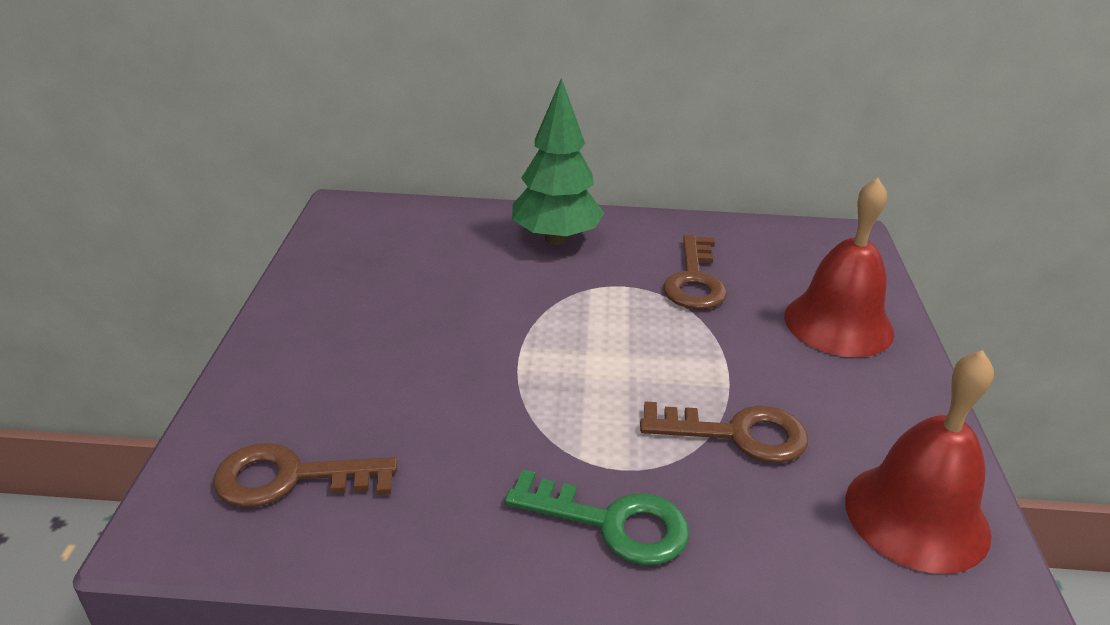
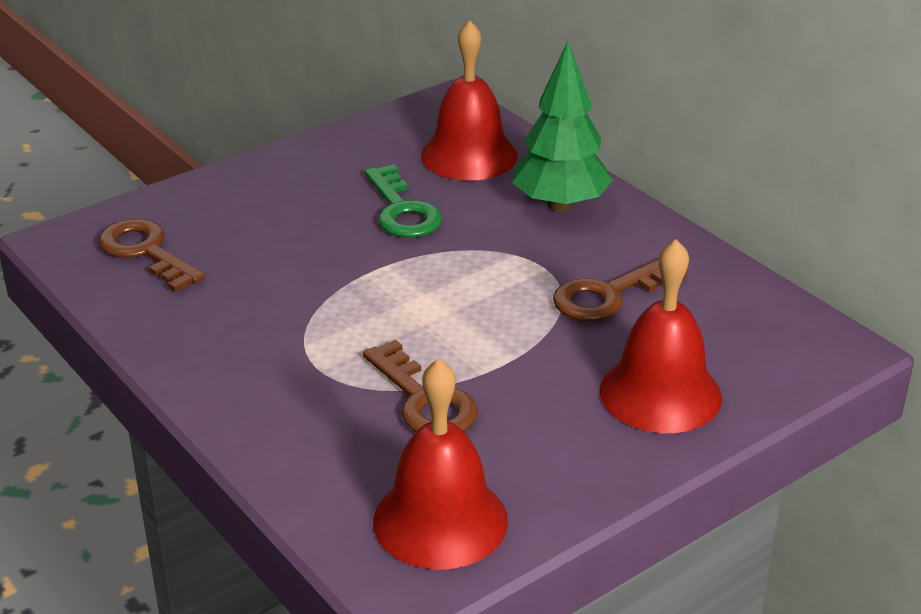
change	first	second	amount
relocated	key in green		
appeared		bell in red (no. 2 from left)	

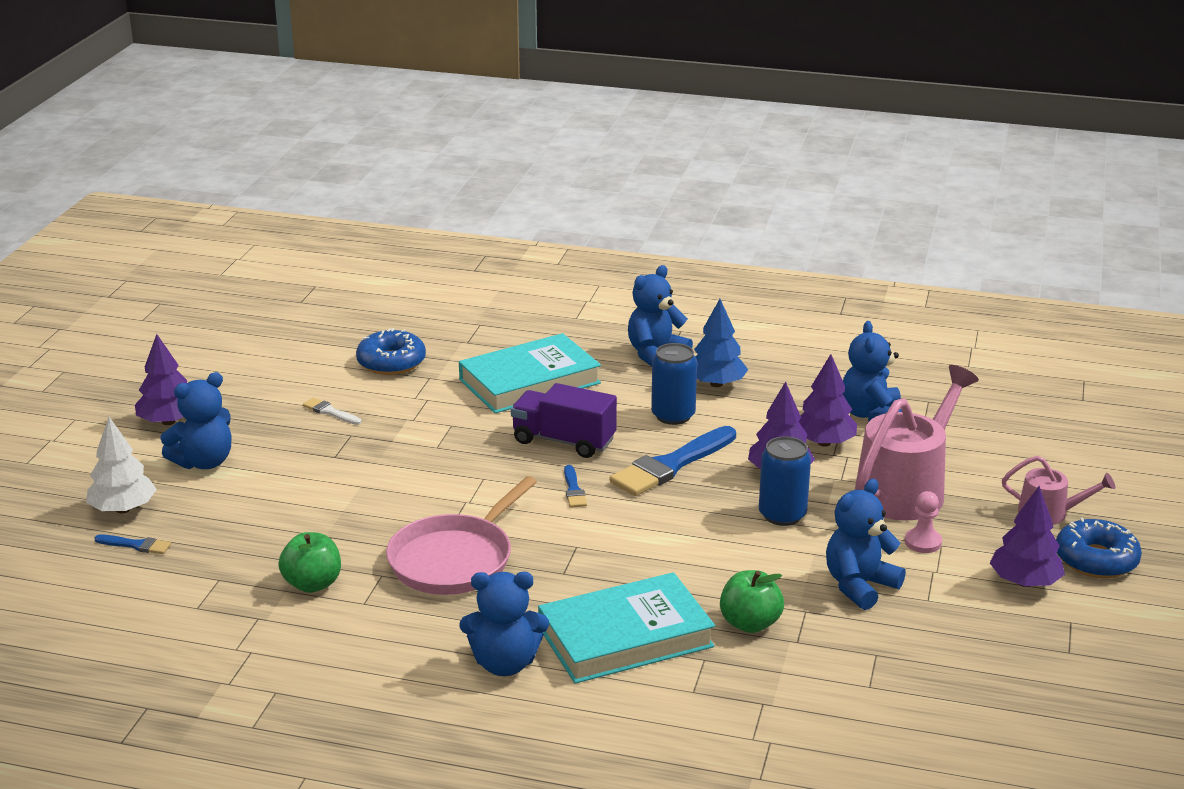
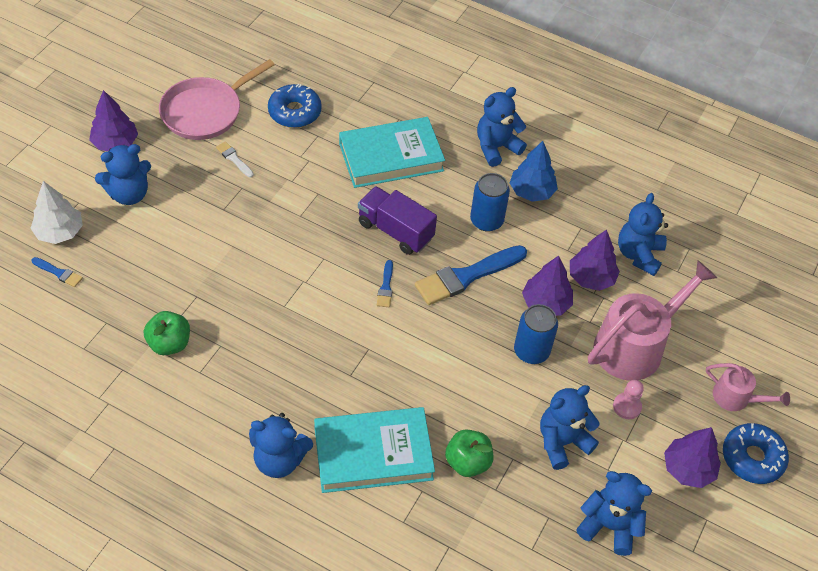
change	first	second	amount
relocated	pan in pink		
appeared		teddy bear in blue (no. 5 from left)	

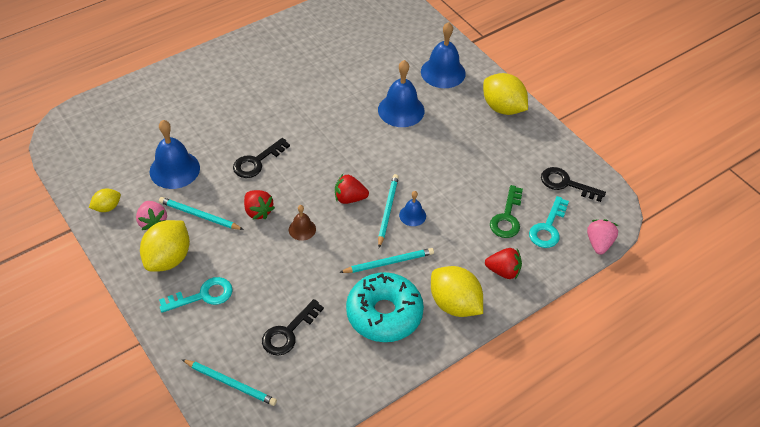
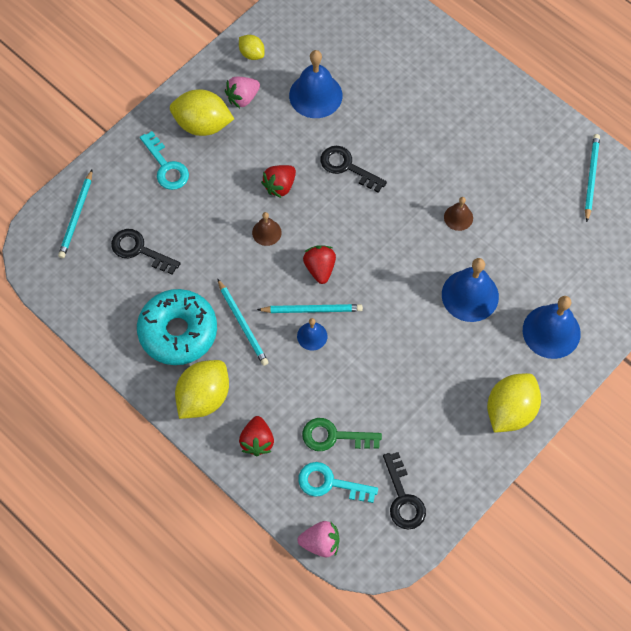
change	first	second	amount
relocated	pencil in turquoise (no. 1 from left in the first image)	pencil in turquoise (no. 4 from left)	
spun	key in black (no. 3 from left)		150 degrees clockwise
appeared		bell in brown (no. 2 from left)	

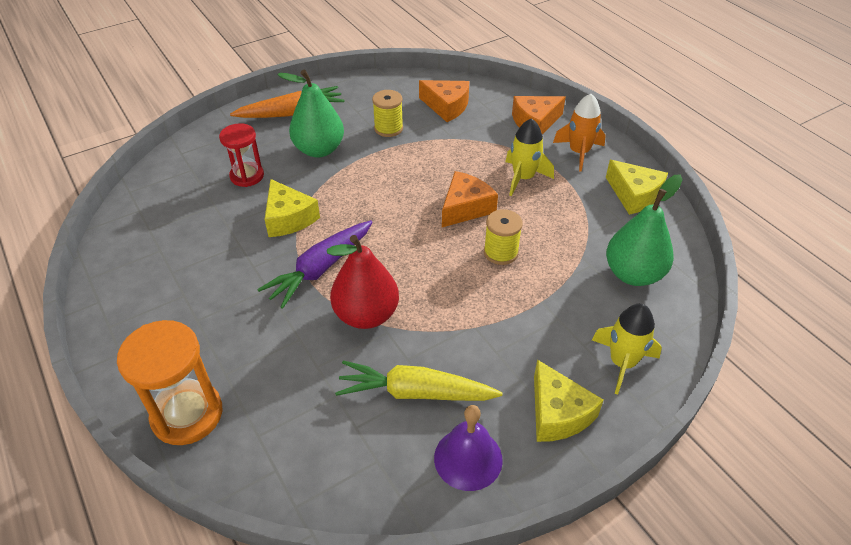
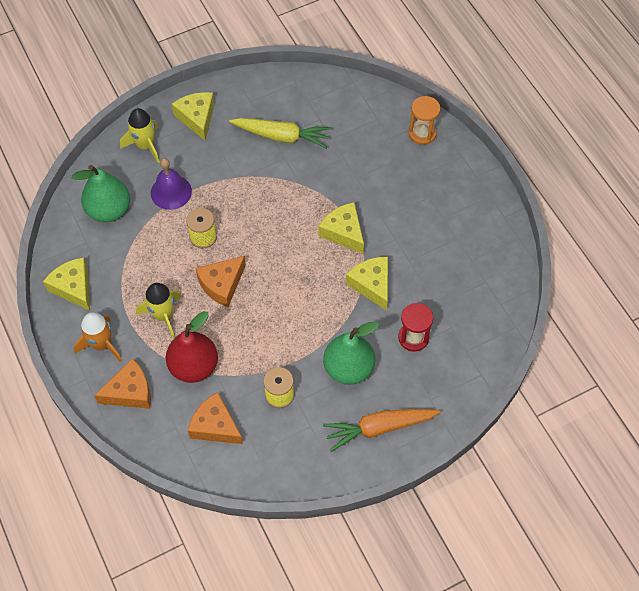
change	first	second	amount
size	hourglass in orange		x0.65
exchanged	carrot in purple	cheese in yellow (no. 3 from left)	
relocated	pear in red		
relocated	bell in purple		

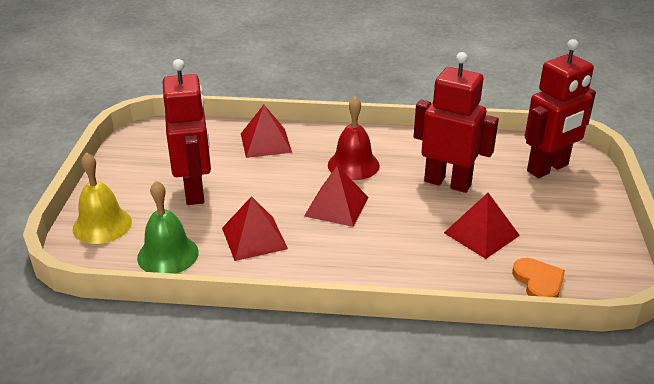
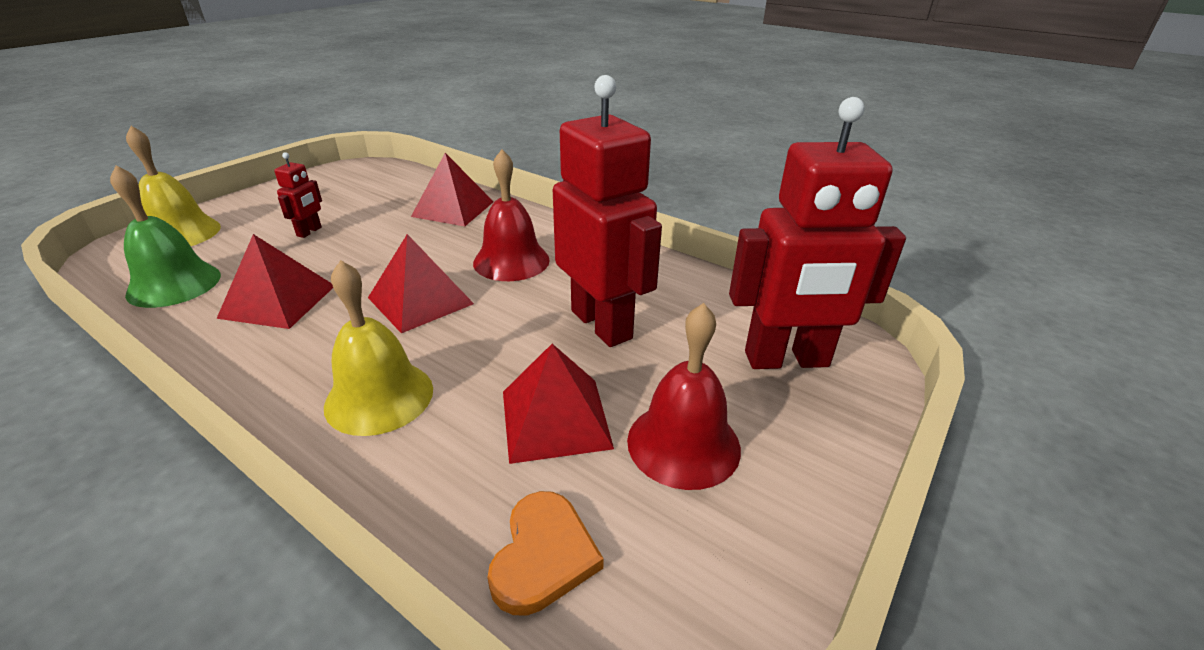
change	first	second	amount
size	robot in red (no. 1 from left)		x0.43
appeared		bell in yellow (no. 2 from left)	
appeared		bell in red (no. 2 from left)	

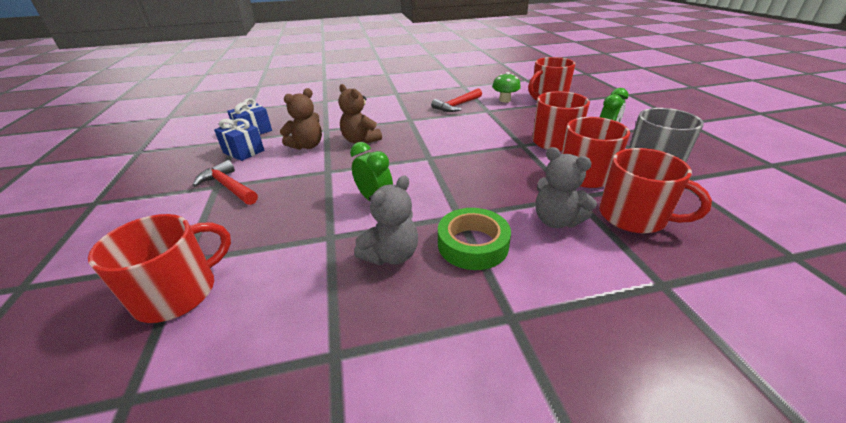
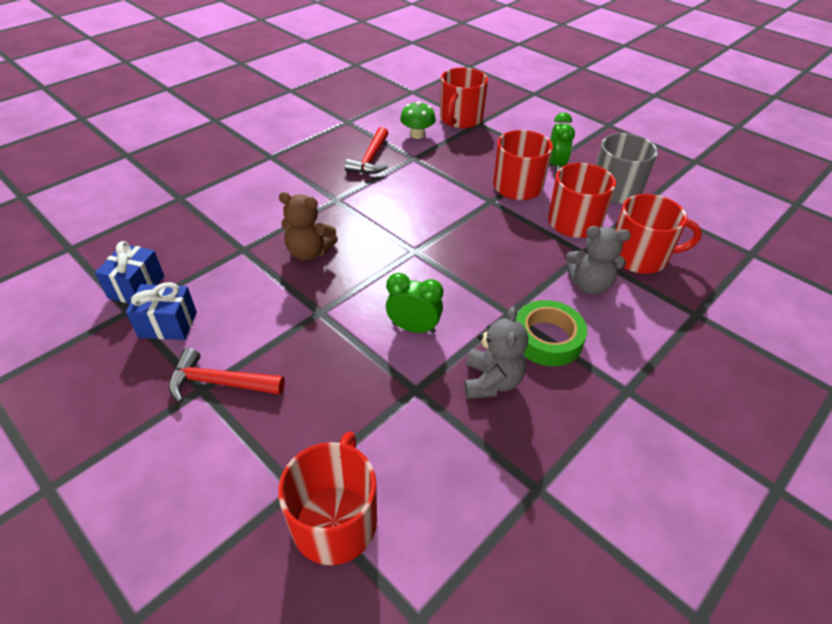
change	first	second	amount
missing	teddy bear in brown (no. 1 from left)		

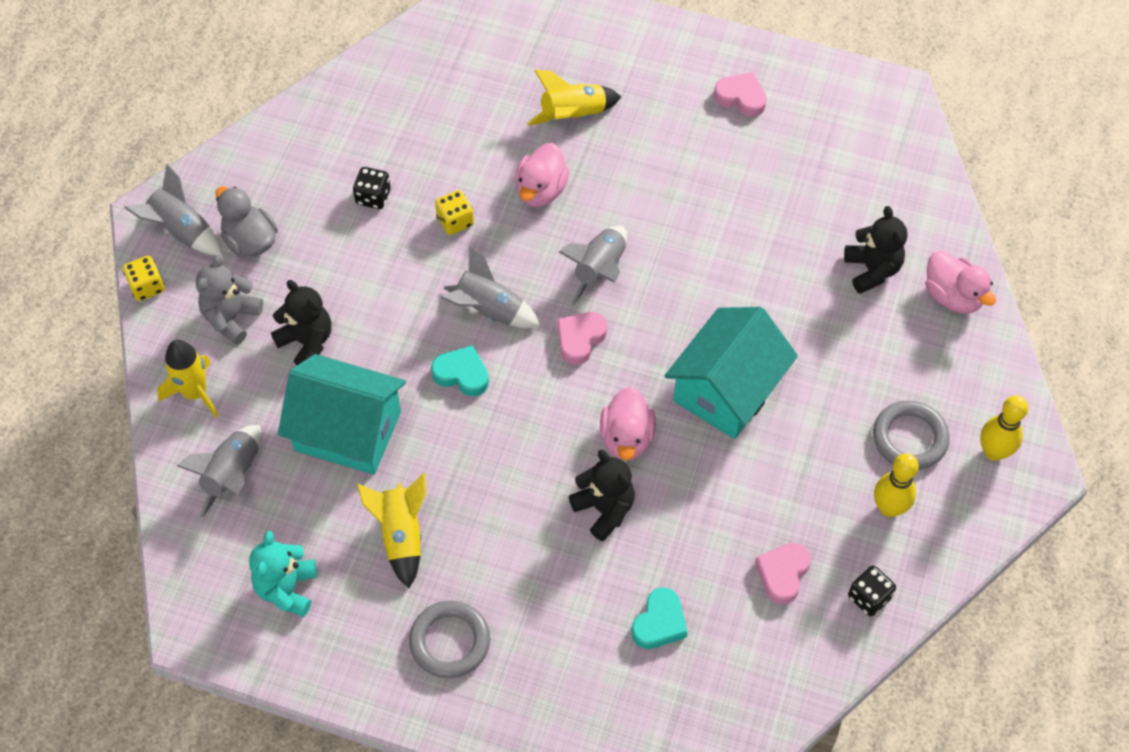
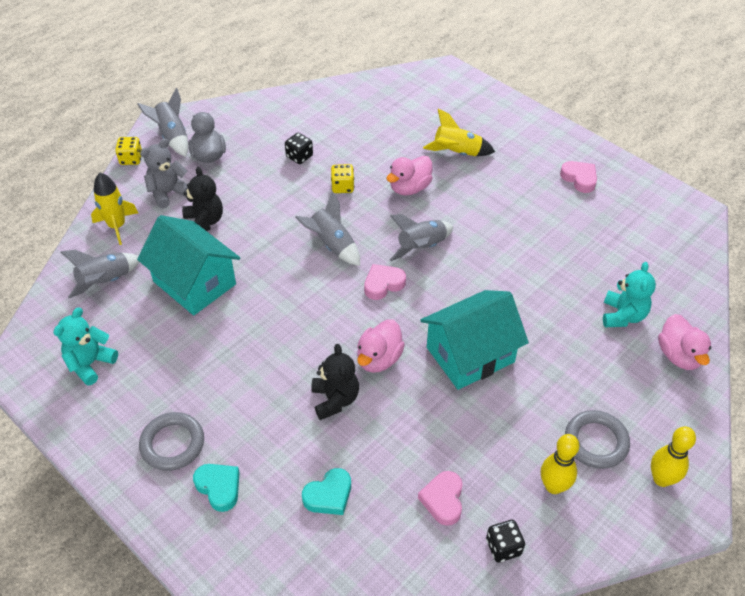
change	first	second	amount
missing	rocket in yellow (no. 2 from left)		
relocated	heart in turquoise (no. 1 from left)		
spun	heart in pink (no. 3 from left in the first image)	heart in pink (no. 2 from left)	45 degrees counterclockwise
colour	teddy bear in black (no. 3 from left)	teddy bear in turquoise (no. 2 from left)	

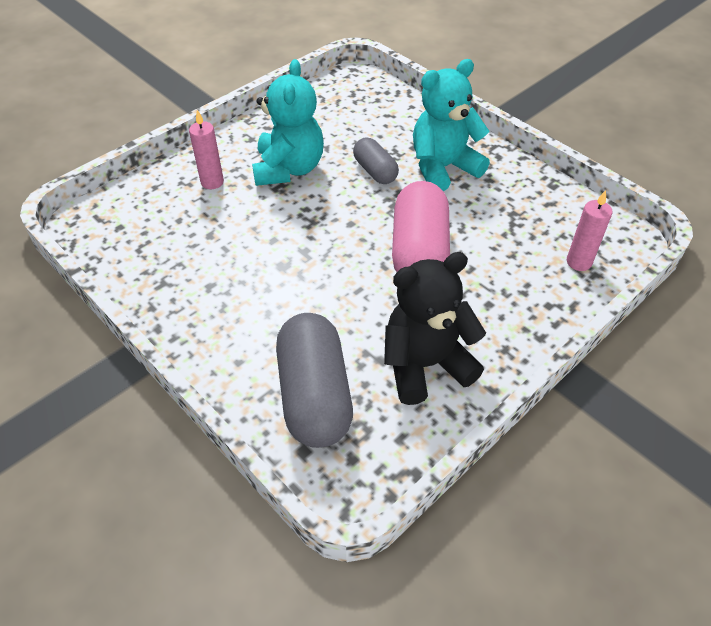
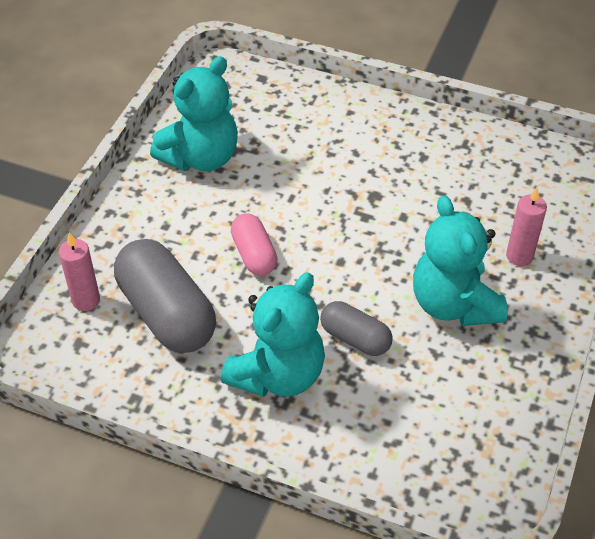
change	first	second	amount
relocated	capsule in grey (no. 1 from left)		
colour	teddy bear in black	teddy bear in turquoise (no. 1 from left)	
size	capsule in pink		x0.56

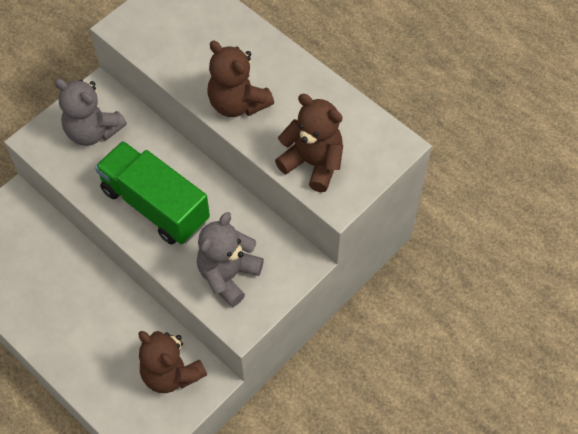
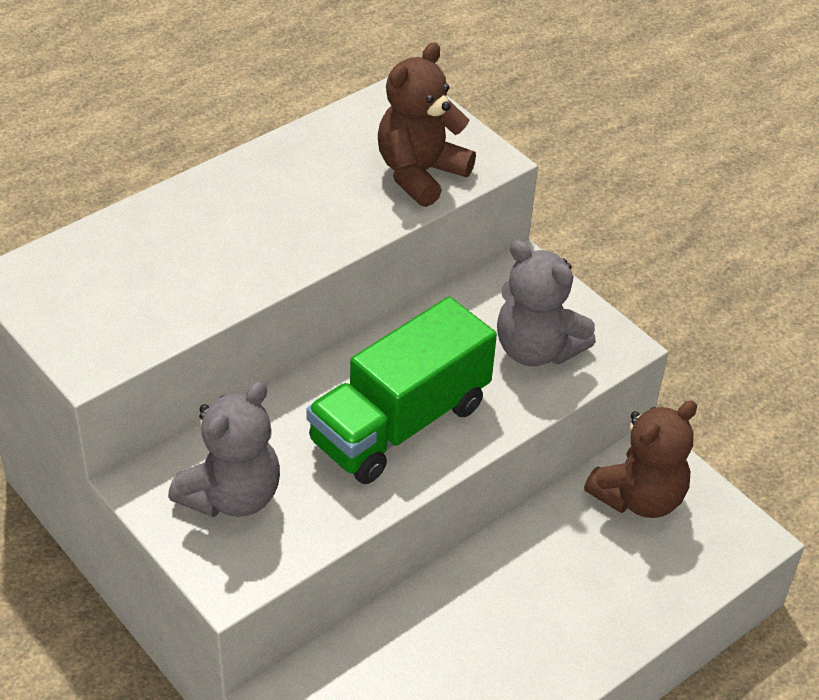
change	first	second	amount
missing	teddy bear in brown (no. 2 from left)		

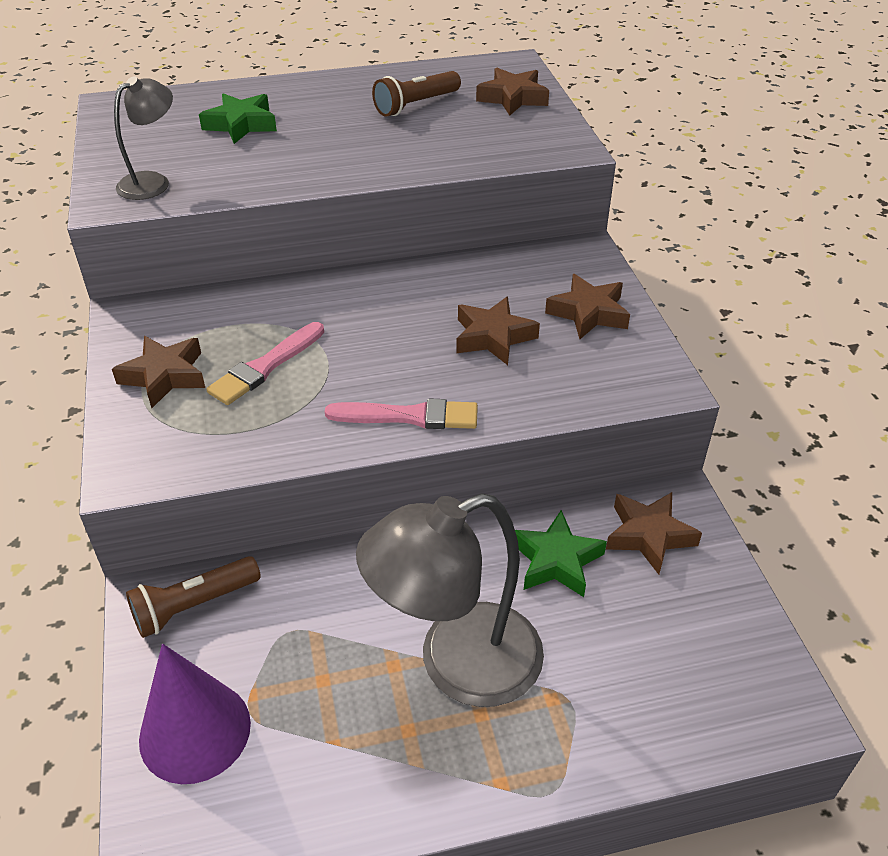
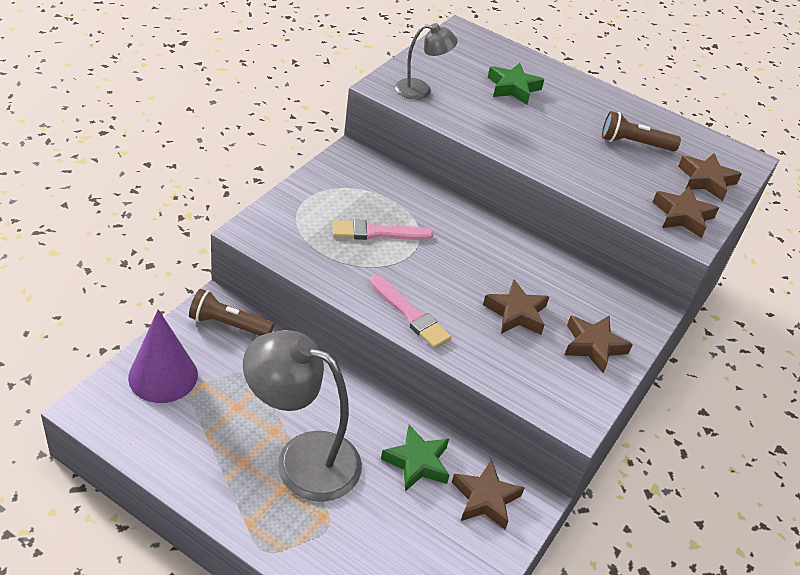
change	first	second	amount
relocated	star in brown (no. 1 from left in the first image)	star in brown (no. 4 from left)	

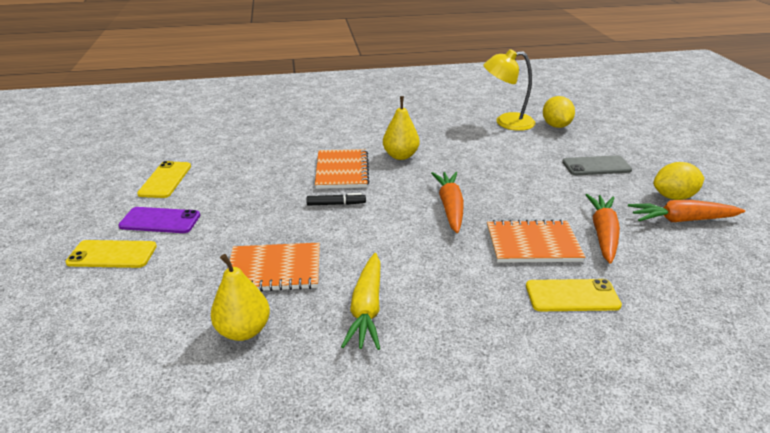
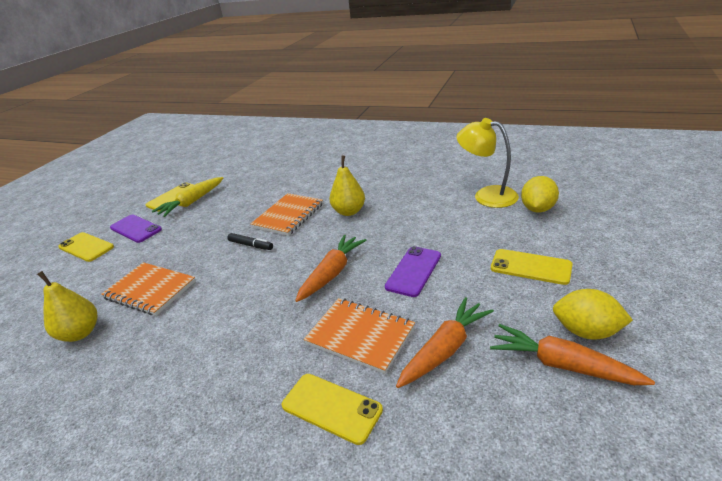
change	first	second	amount
relocated	carrot in yellow		
colour	phone in grey	phone in yellow (no. 4 from left)	
appeared		phone in purple (no. 2 from left)	

